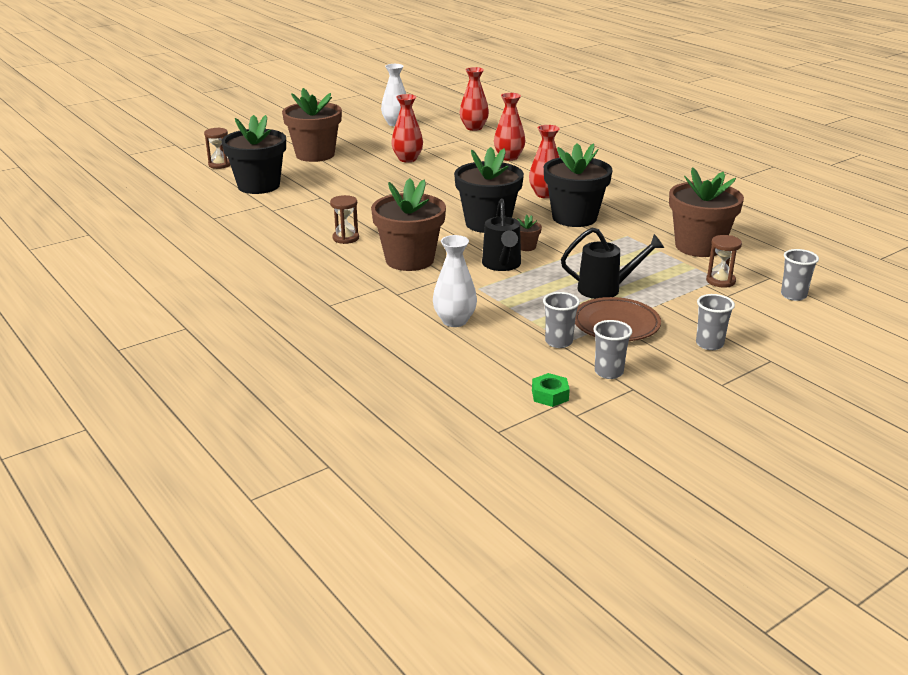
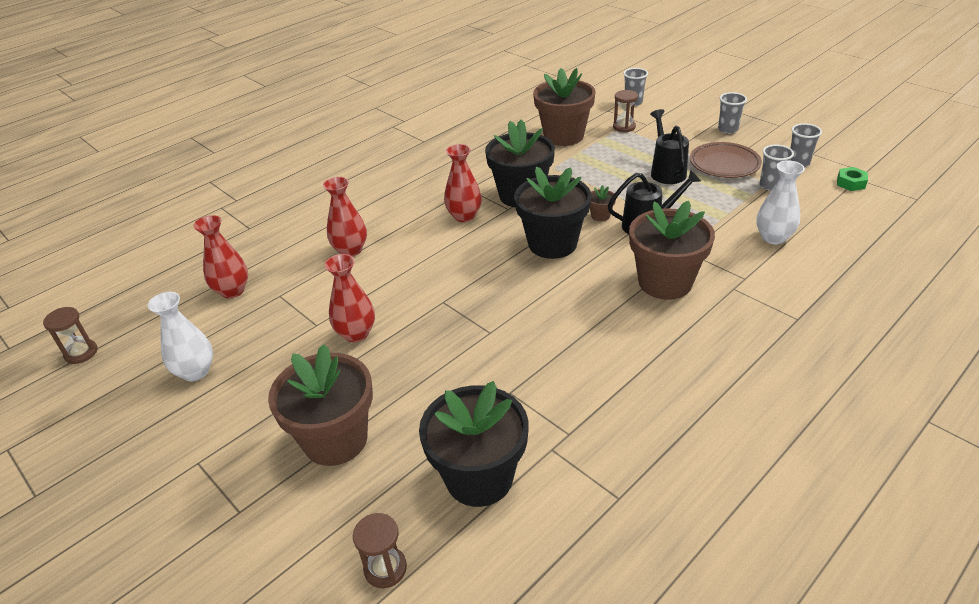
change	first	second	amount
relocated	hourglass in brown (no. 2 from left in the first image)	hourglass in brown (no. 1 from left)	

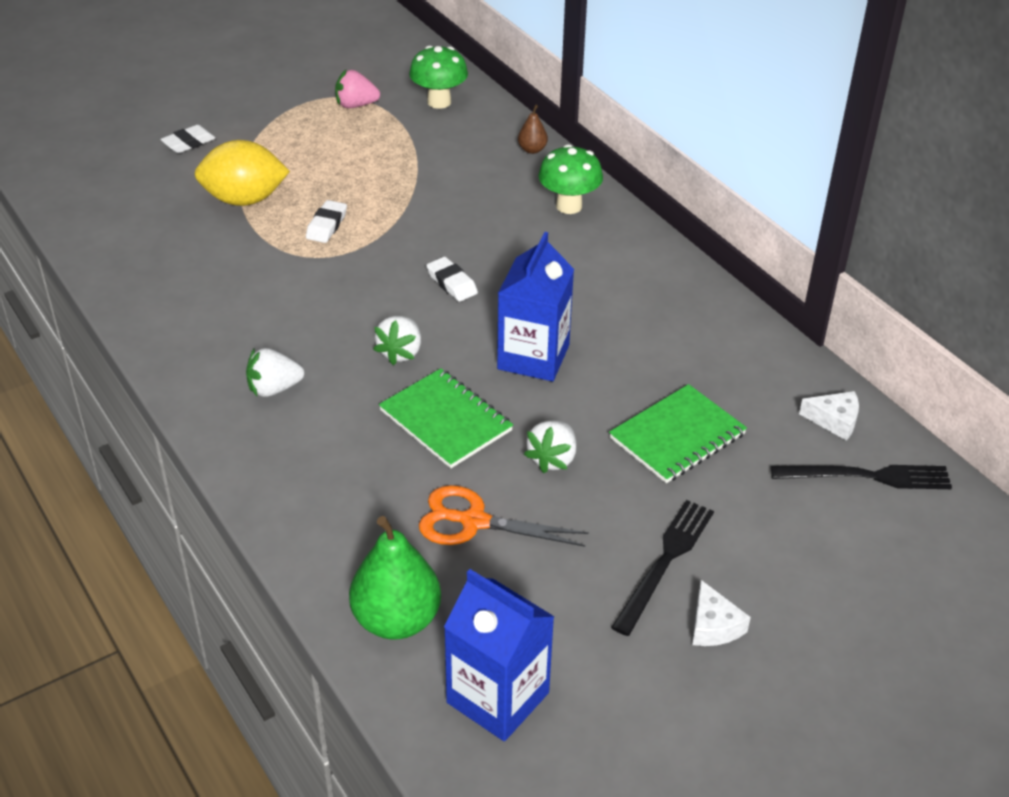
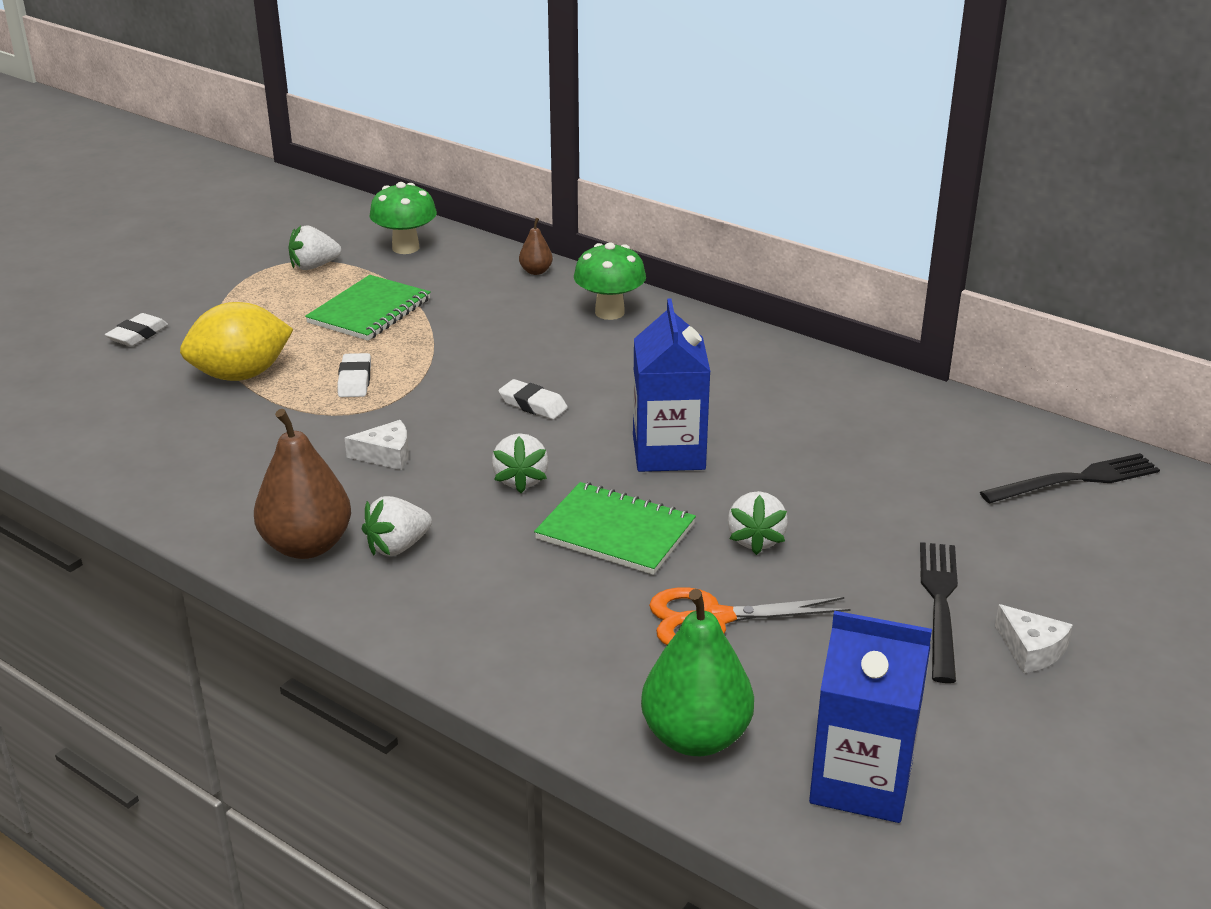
change	first	second	amount
colour	strawberry in pink	strawberry in white (no. 1 from left)	
relocated	notebook in green (no. 2 from left in the first image)	notebook in green (no. 1 from left)	
relocated	cheese in white (no. 2 from left in the first image)	cheese in white (no. 1 from left)	
appeared		pear in brown (no. 1 from left)	

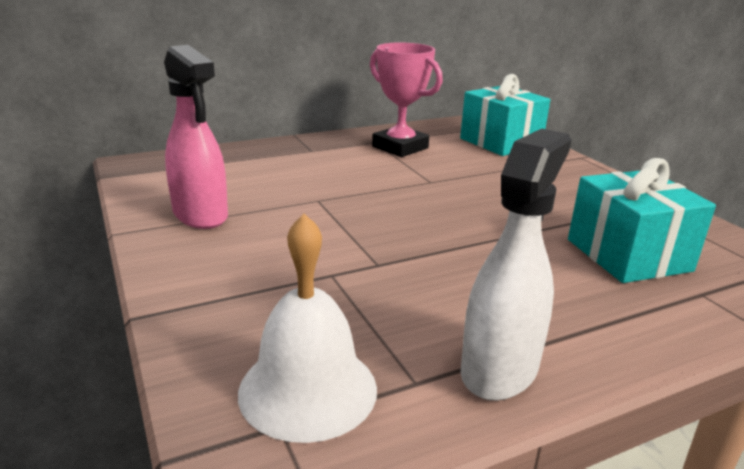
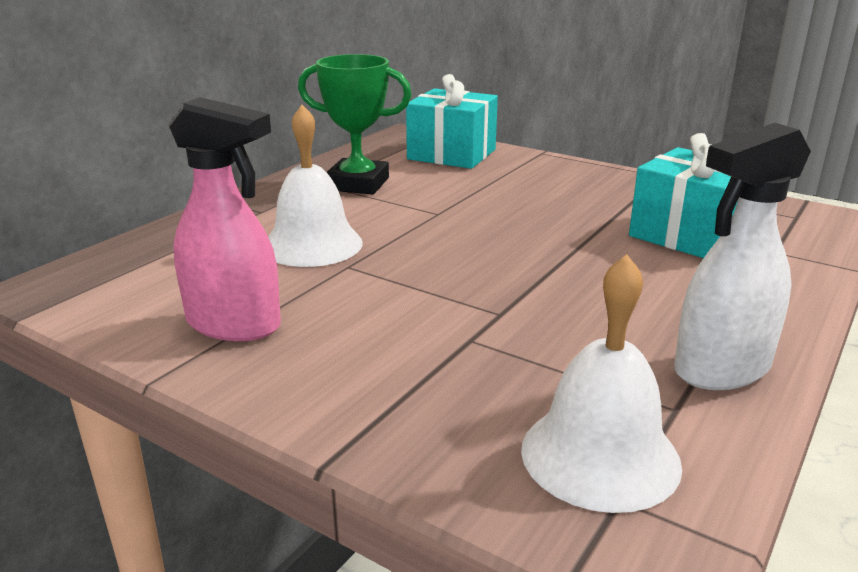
change	first	second	amount
colour	trophy in pink	trophy in green	
spun	spray bottle in white		120 degrees counterclockwise
appeared		bell in white (no. 1 from left)	

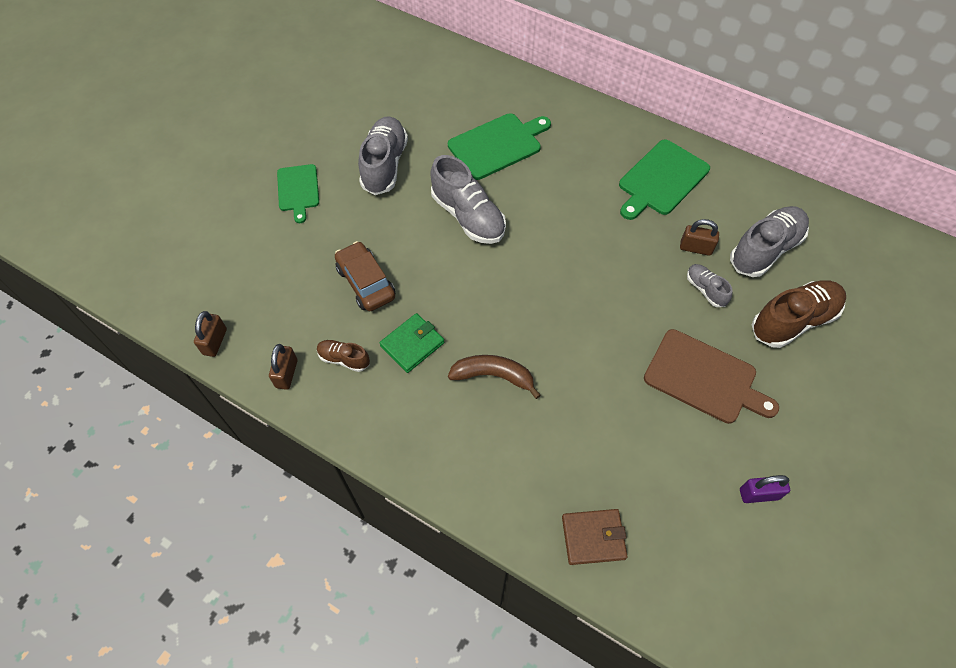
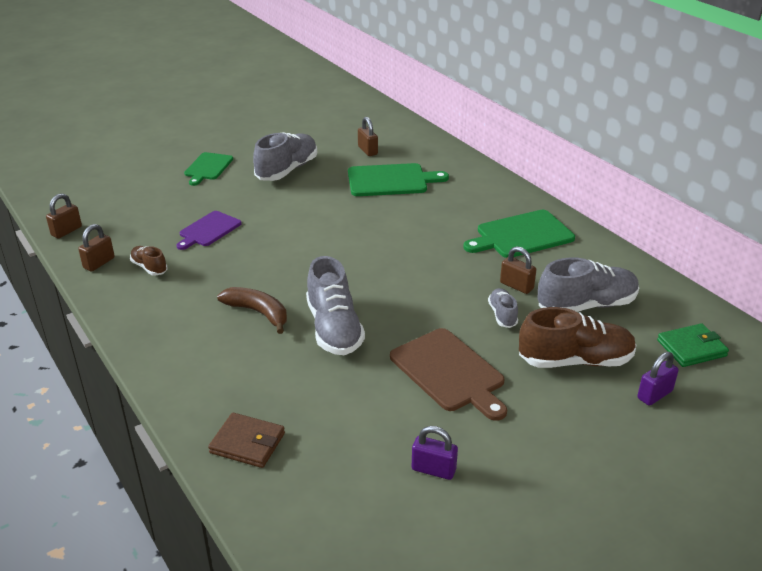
change	first	second	amount
exchanged	car in brown	cutting board in purple	
relocated	wallet in green		
relocated	shoe in grey (no. 2 from left)		
appeared		padlock in brown (no. 3 from left)	
appeared		padlock in purple (no. 2 from left)	

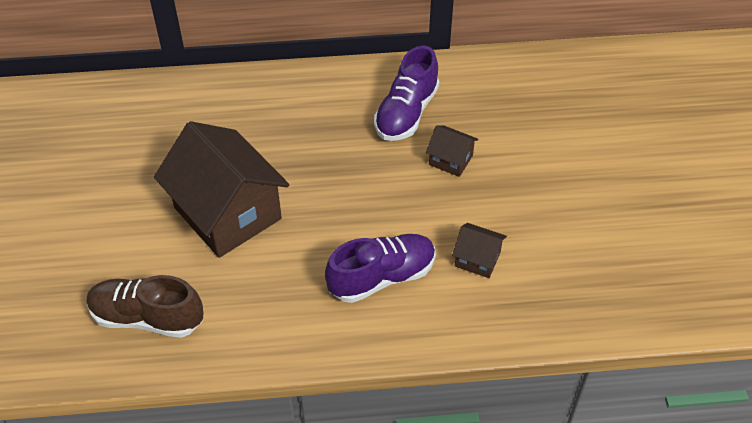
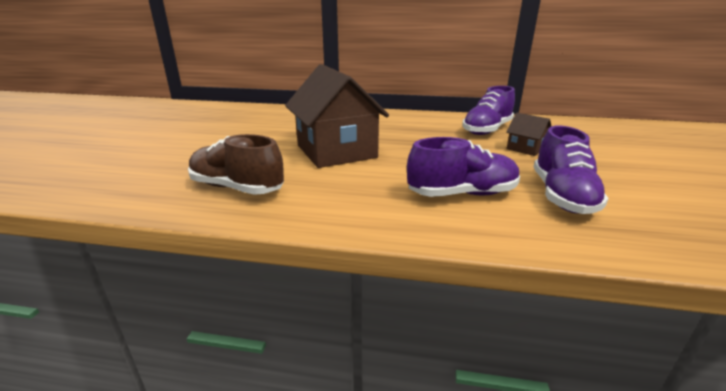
change	first	second	amount
exchanged	house in brown (no. 3 from left)	shoe in purple (no. 3 from left)	

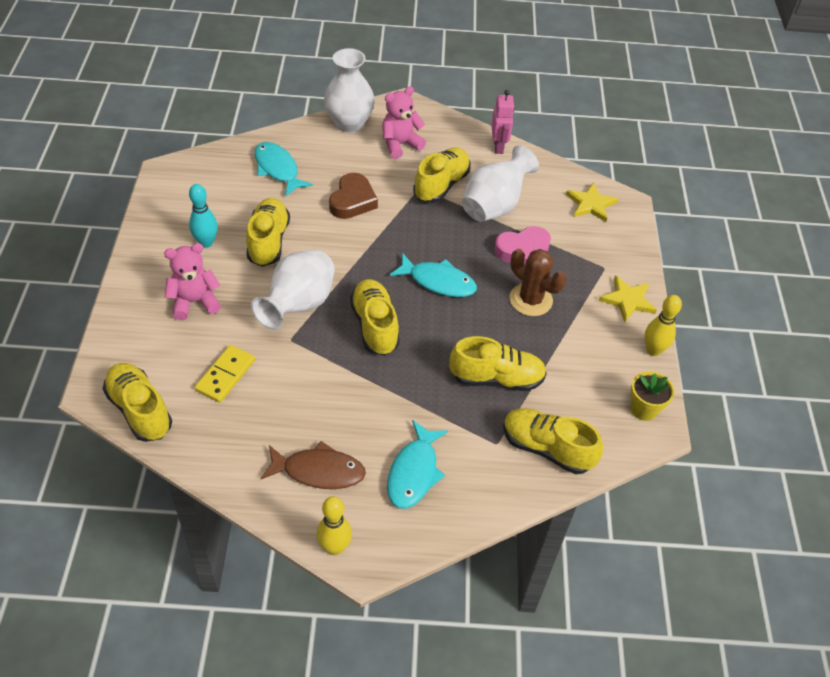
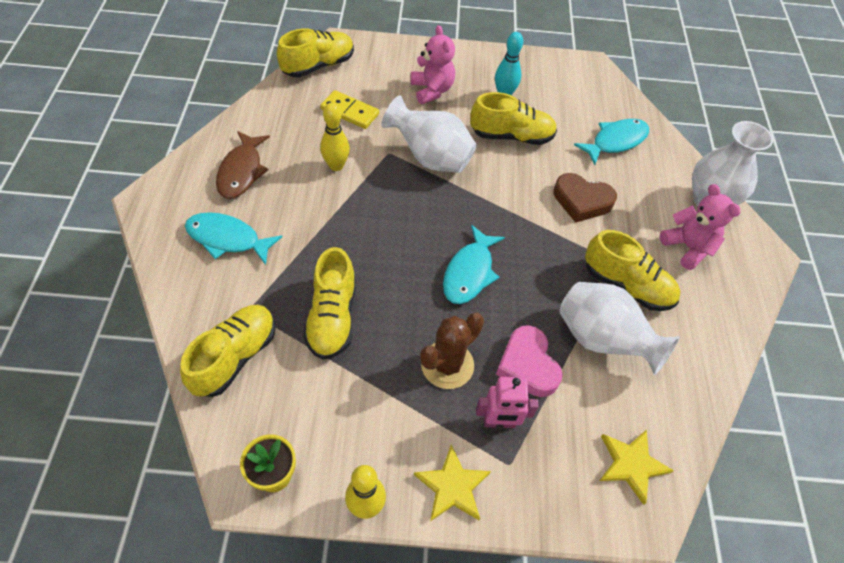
change	first	second	amount
relocated	bowling pin in yellow (no. 1 from left)		
missing	shoe in yellow (no. 3 from left)		
relocated	robot in pink		

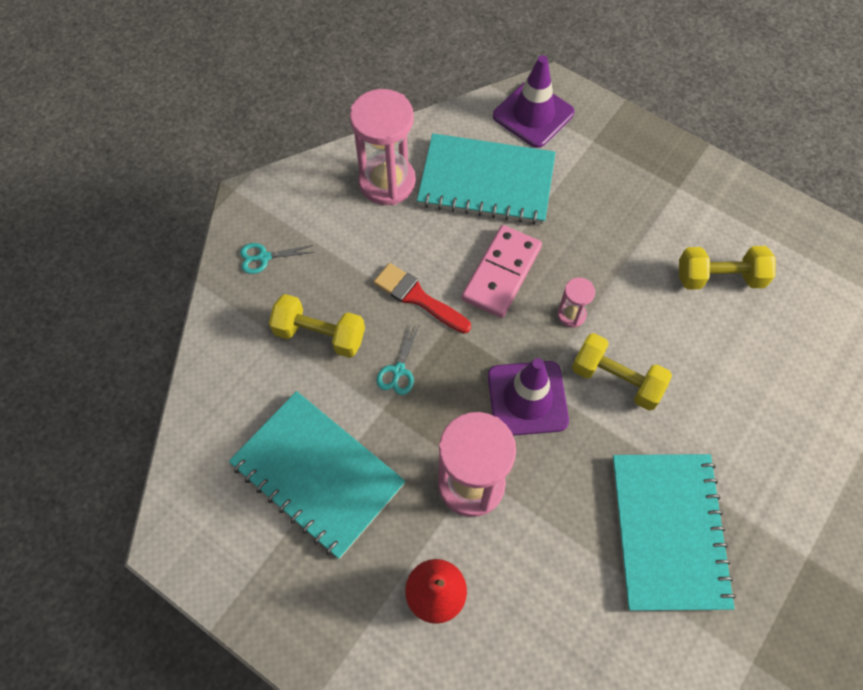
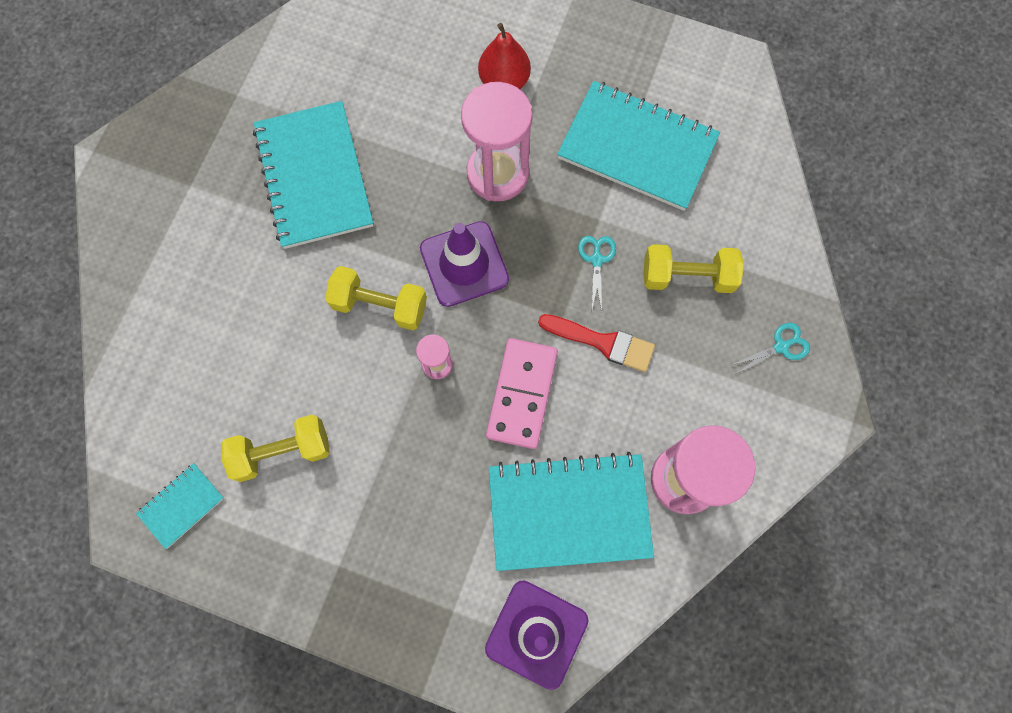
change	first	second	amount
appeared		notebook in turquoise (no. 1 from left)	

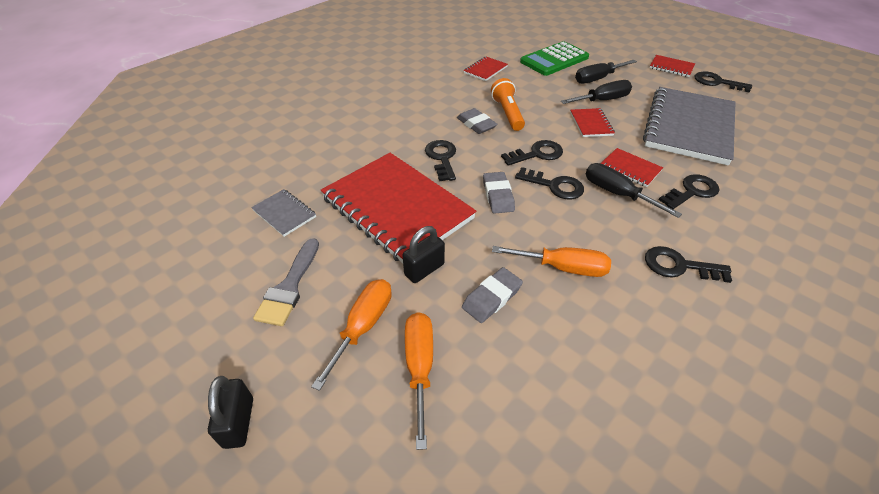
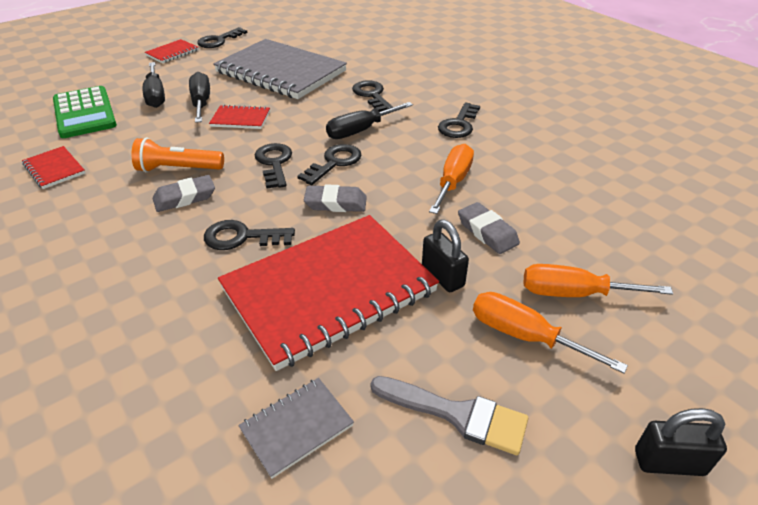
change	first	second	amount
missing	notebook in red (no. 4 from left)		

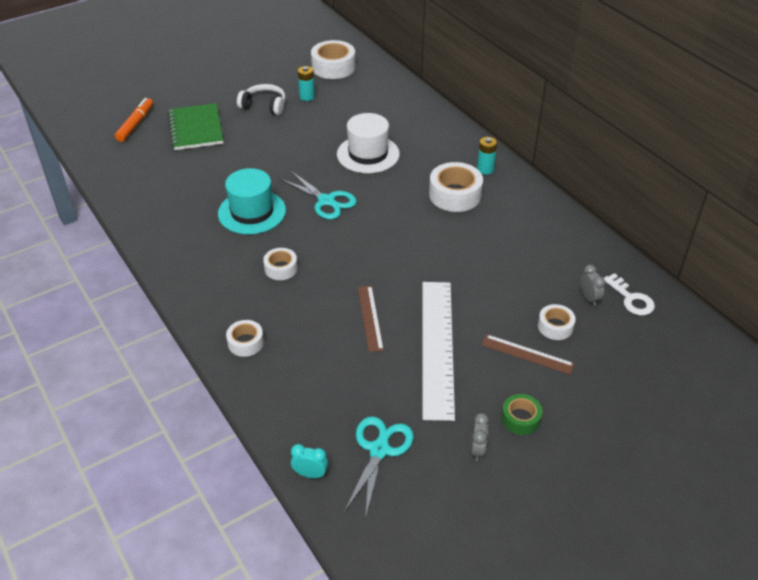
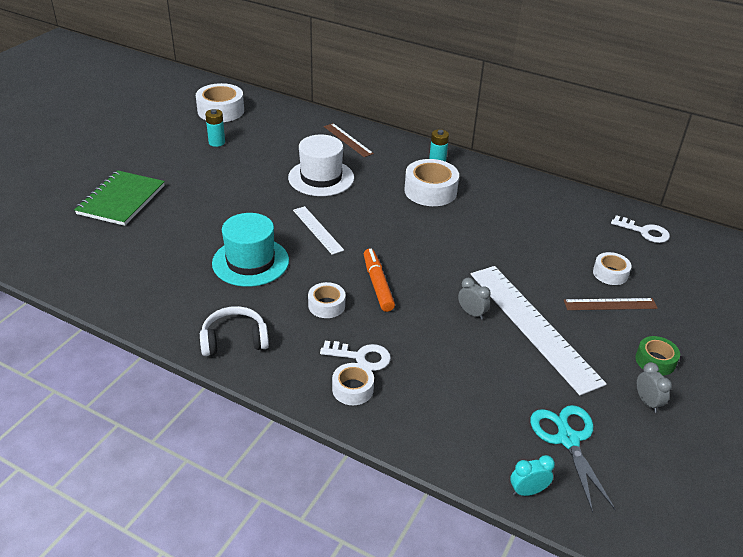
change	first	second	amount
relocated	marker in orange		
spun	notebook in green		60 degrees clockwise
relocated	headphones in white		
exchanged	scissors in turquoise (no. 1 from left)	ruler in white (no. 1 from left)	
relocated	ruler in brown (no. 1 from left)		
relocated	clock in grey (no. 2 from left in the first image)	clock in grey (no. 1 from left)	
appeared		key in white (no. 1 from left)	

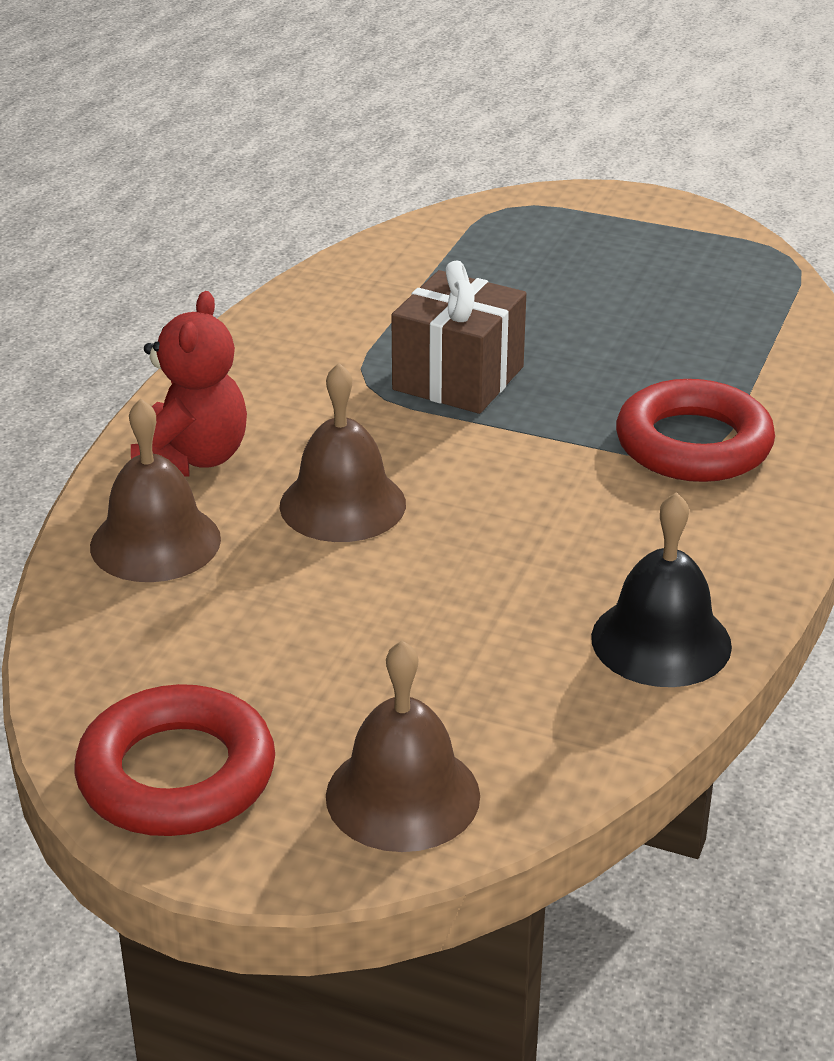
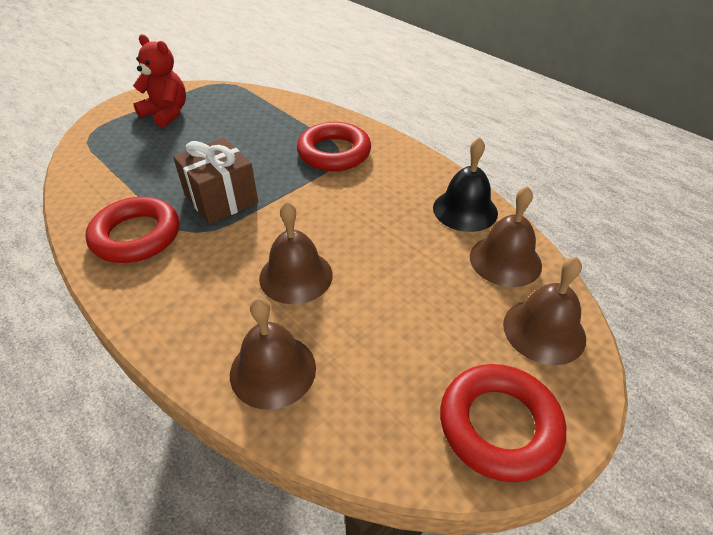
change	first	second	amount
relocated	teddy bear in red		
appeared		ring in red (no. 1 from left)	
appeared		bell in brown (no. 3 from left)	

